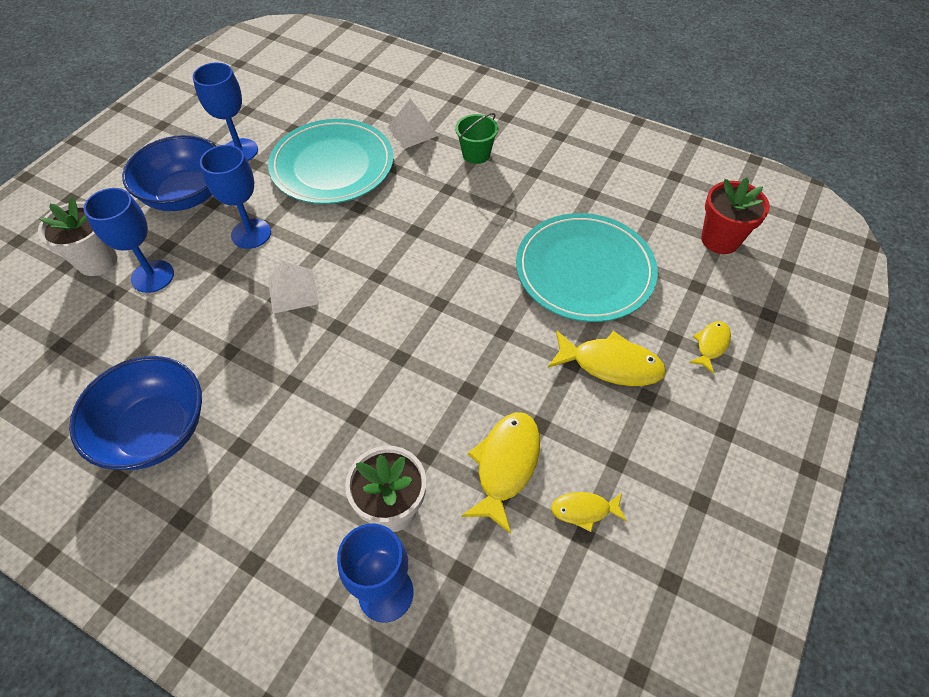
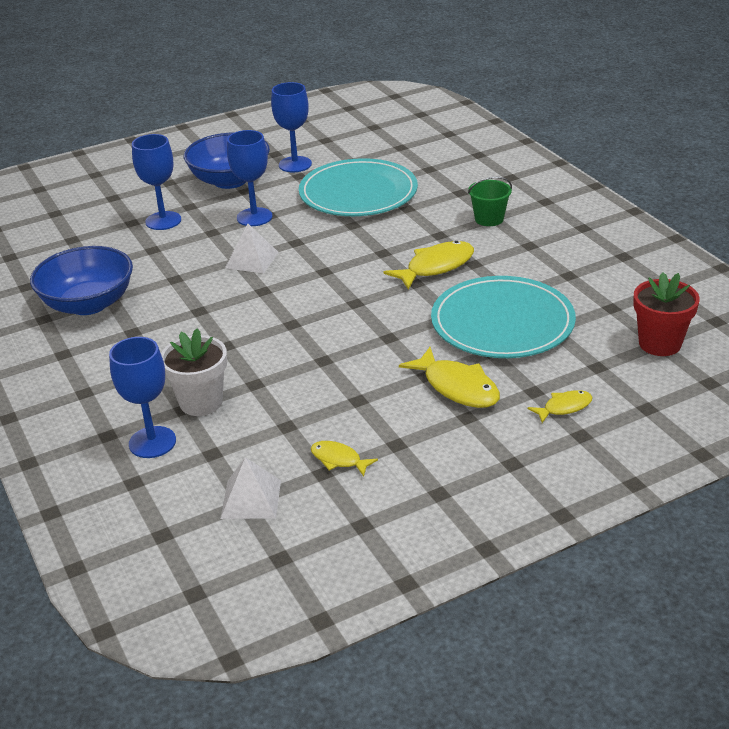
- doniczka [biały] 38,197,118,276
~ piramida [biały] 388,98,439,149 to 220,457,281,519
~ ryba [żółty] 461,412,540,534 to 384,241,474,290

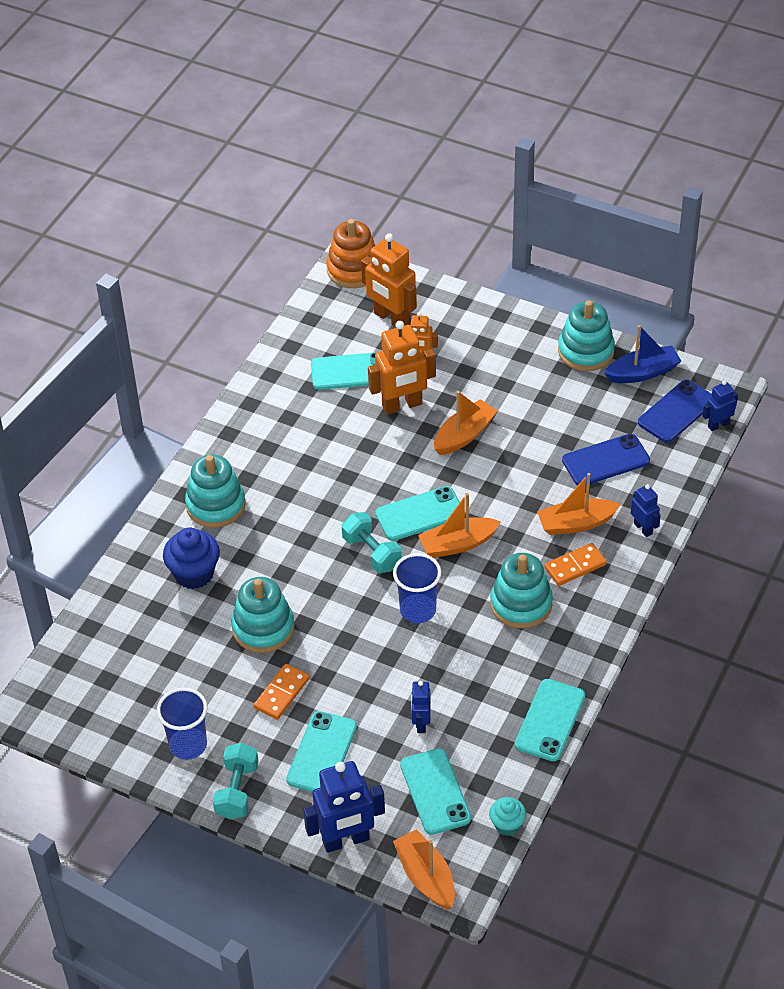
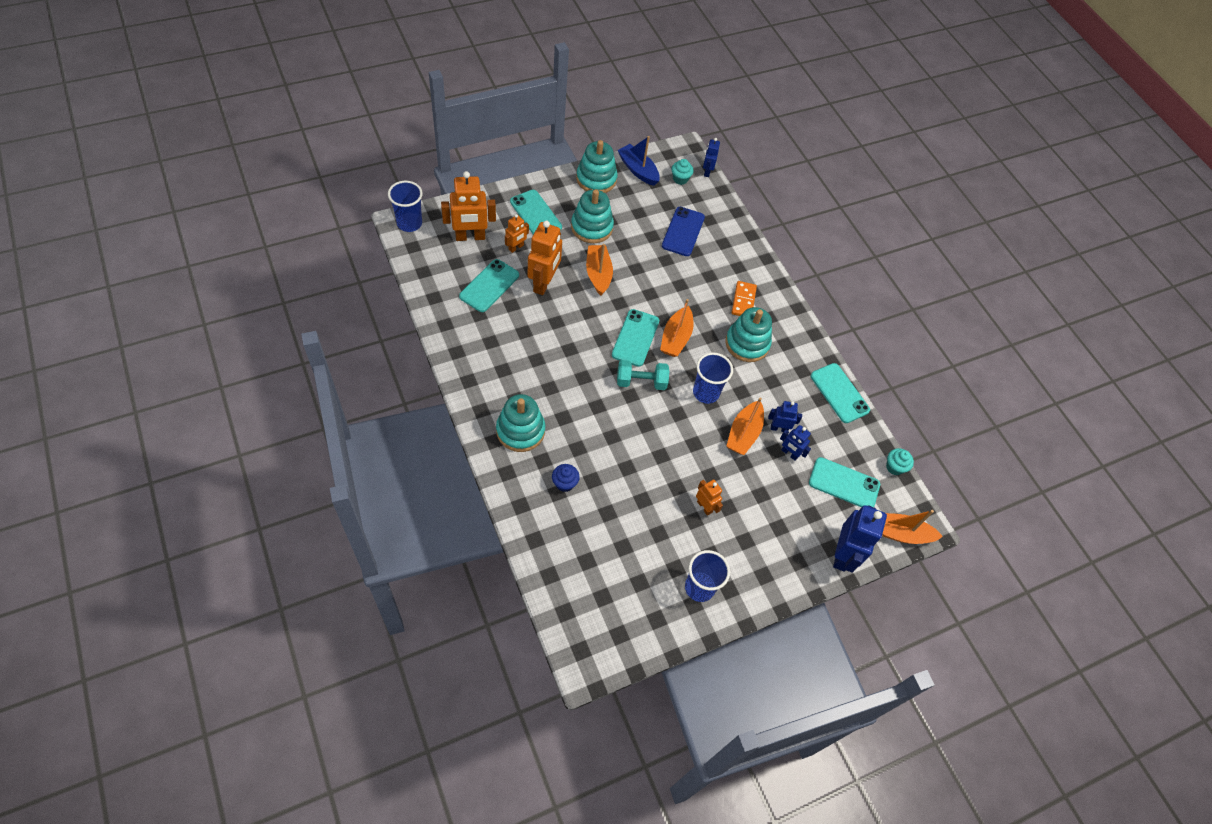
~ muffinka [niebieski] 163,528,220,589 = 552,464,580,492 x0.59
- hantel [turkusowy] 213,743,258,820
~ zabawka nakładanka [turkusowy] 231,577,295,653 to 571,189,614,243
~ kostka domina [pomarańczowy] 254,664,309,720 to robot [pomarańczowy] 696,480,723,516
~ telefon [turkusowy] 286,711,357,792 to 510,190,562,235
~ zabawka nakładanka [pomarańczowy] 326,219,375,288 to szklanka [niebieski] 388,181,423,232
~ łódka [pomarańczowy] 537,473,621,535 to 726,397,764,455
~ łódka [niebieski] 604,325,681,383 = 618,136,660,186 60 degrees counterclockwise
~ robot [niebieski] 631,484,661,537 to 768,401,802,432
~ telefon [niebieski] 638,380,712,443 to muffinka [turkusowy] 672,159,694,185

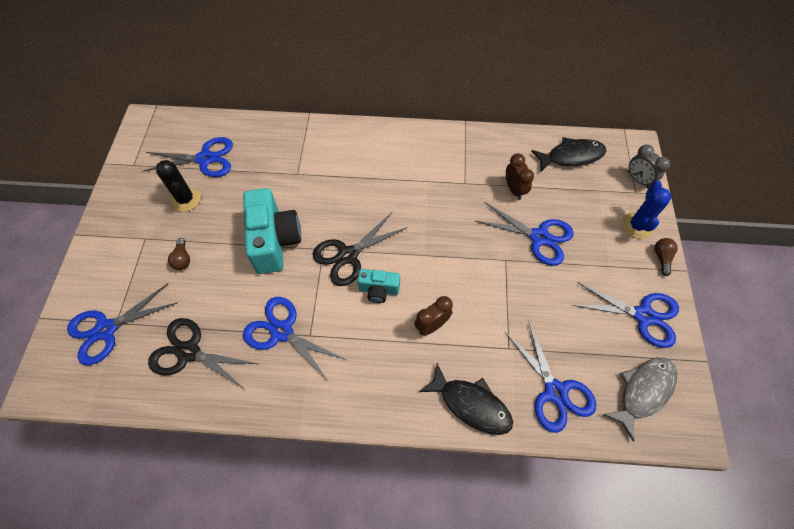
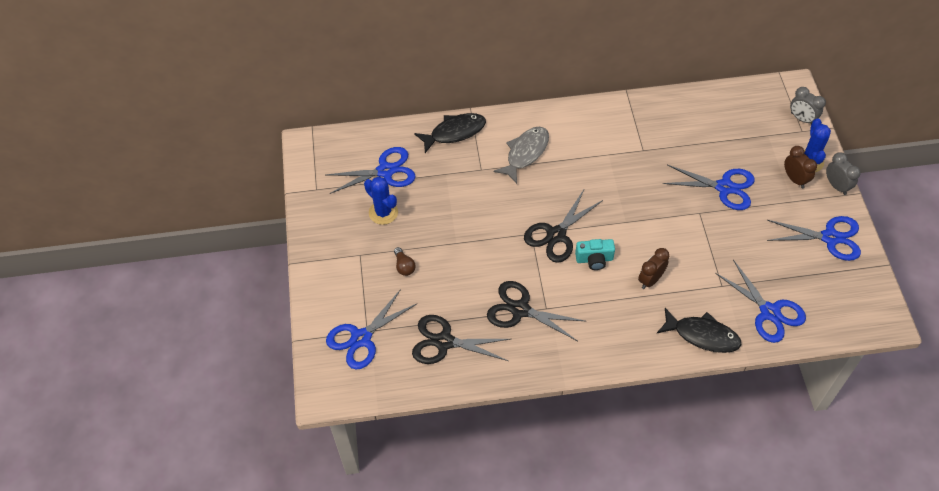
~ kaktus [czarny] 156,160,201,212 to kaktus [niebieski] 364,177,398,225
- aparat fotograficzny [turkusowy] 243,188,301,274
~ nożyczki [niebieski] 243,297,346,382 to nożyczki [czarny] 487,281,585,341
~ budzik [brązowy] 506,153,534,200 to 784,146,817,188
~ ryba [czarny] 531,137,606,172 to 414,113,486,153
~ ryba [szary] 603,358,677,442 to 494,127,549,184
~ żarówka [brązowy] 655,238,678,276 to budzik [szary] 826,152,861,195

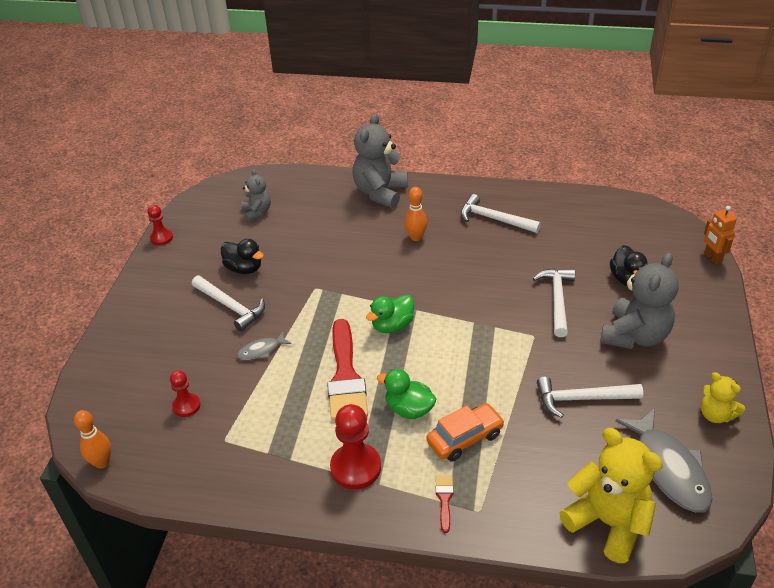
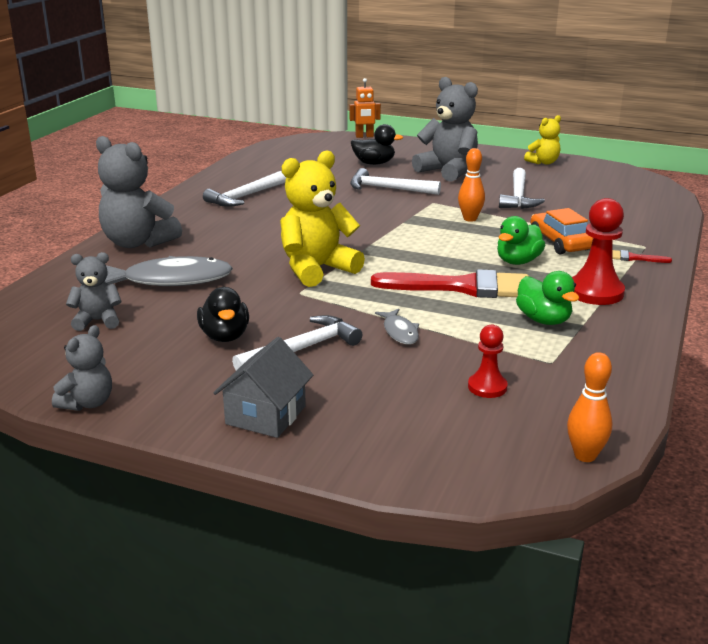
~ pionek [czerwony] 147,205,173,245 to miś [szary] 52,325,112,411
~ kaczka [czarny] 221,239,264,274 = 197,287,249,342 120 degrees clockwise
~ kaczka [zielony] 366,294,414,333 to 516,271,579,325
~ kręgiel [pomarańczowy] 405,187,427,241 to 458,148,485,222
~ miś [żółty] 560,428,663,563 to 280,150,365,287
~ ryba [szary] 616,408,713,512 to 105,256,233,286
+ domek [szary] 214,337,313,438

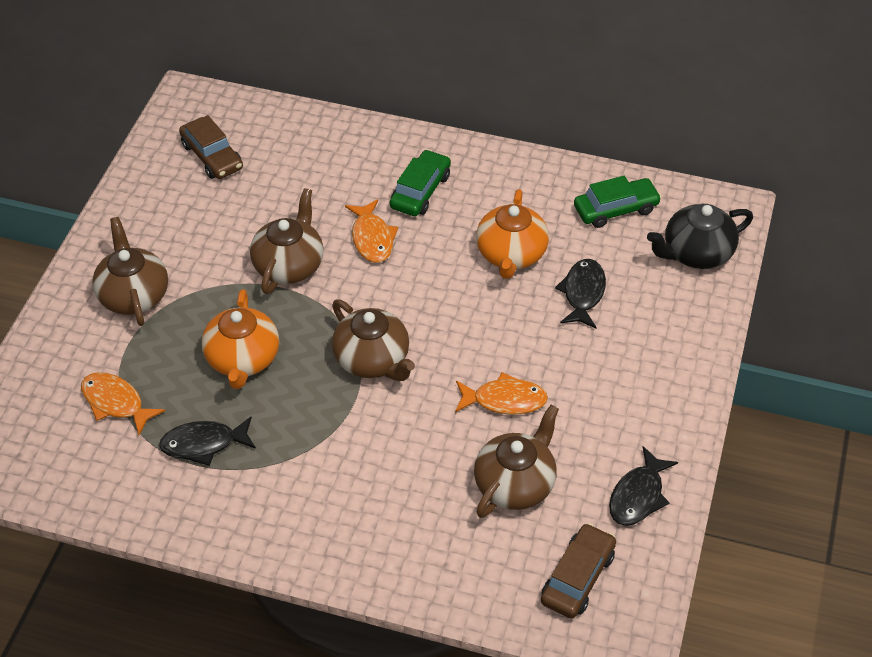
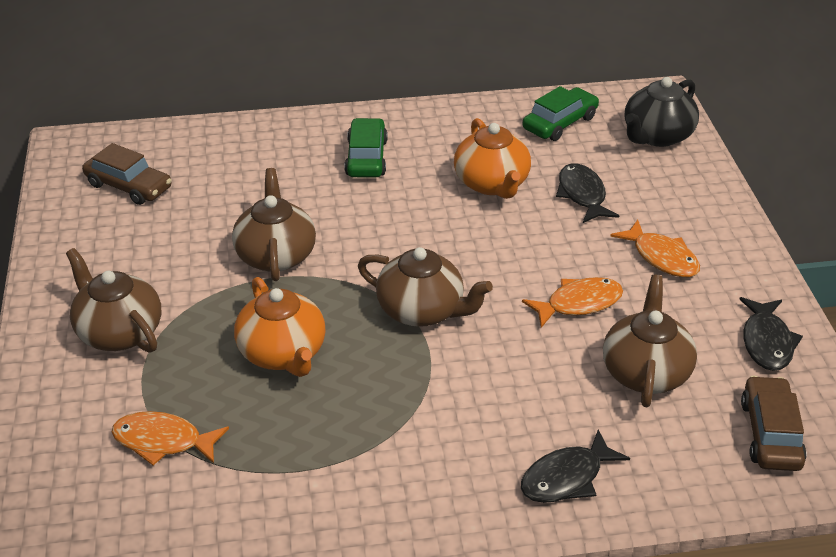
~ ryba [czarny] 159,417,256,466 to 521,429,630,503
~ ryba [pomarańczowy] 345,199,398,263 to 610,220,700,277

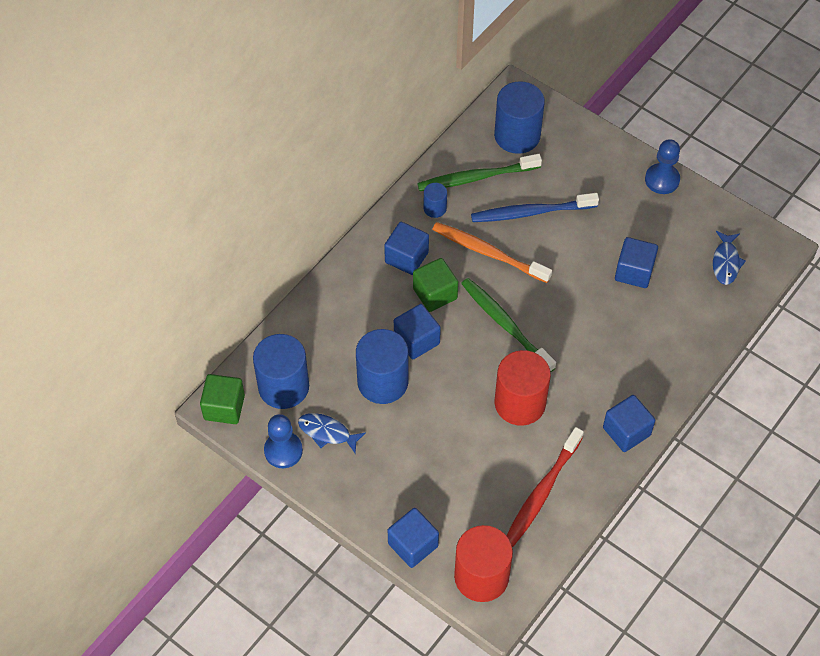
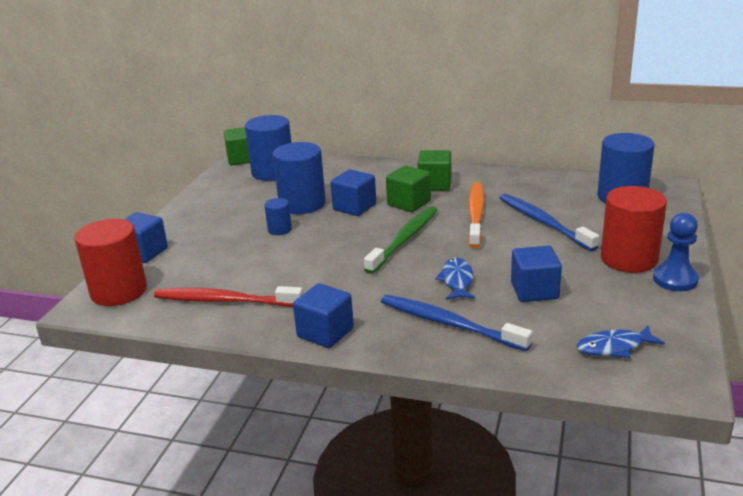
- pionek [niebieski] 264,414,303,468
~ ryba [niebieski] 298,413,366,453 to 435,257,475,300
~ sześcian [niebieski] 384,222,429,275 to sześcian [zielony] 417,150,451,191
- szczoteczka do zębów [zielony] 417,154,542,191
~ walec [niebieski] 424,183,447,218 to 264,198,292,235
~ walec [czerwony] 495,350,551,426 to 601,186,667,273
+ szczoteczka do zębów [niebieski] 381,295,532,351

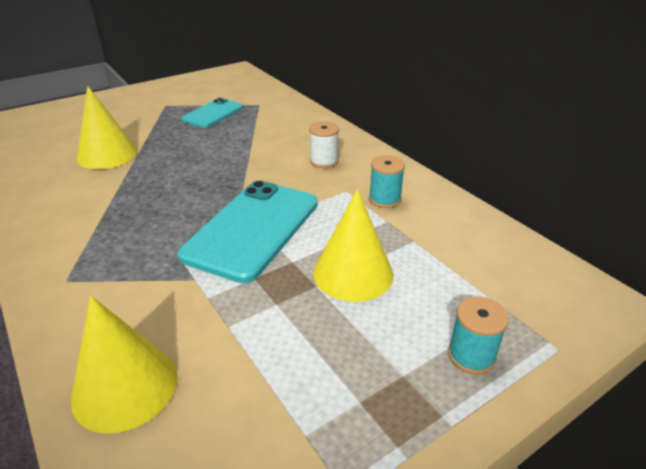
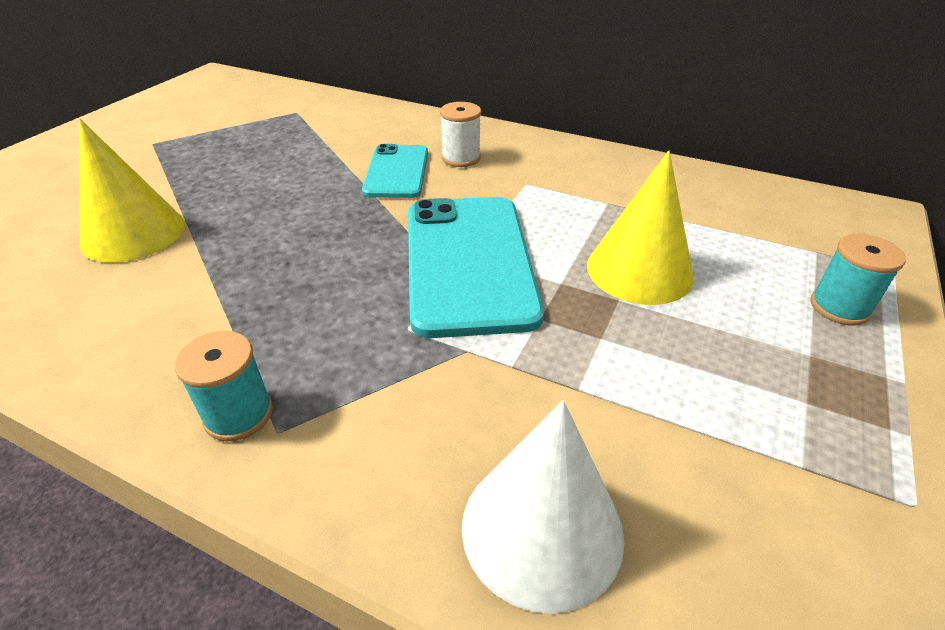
~ stożek [żółty] 71,296,178,434 to stożek [biały] 462,400,625,614
~ telefon [turkusowy] 181,98,243,128 to 362,144,428,198
~ szpulka [turkusowy] 369,155,405,208 to 175,331,273,441

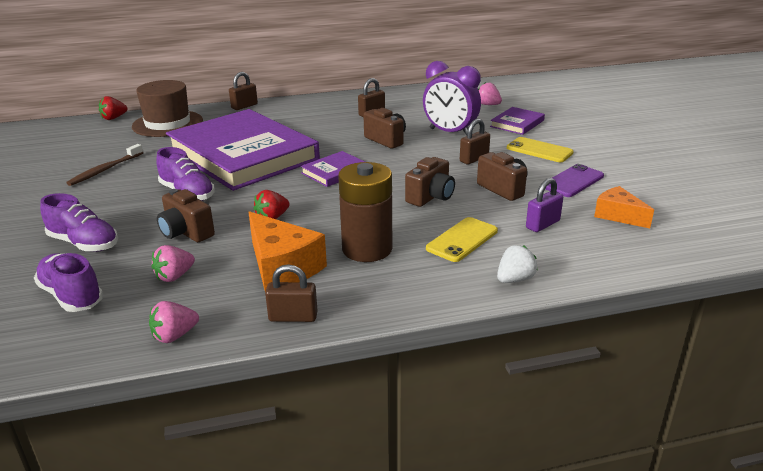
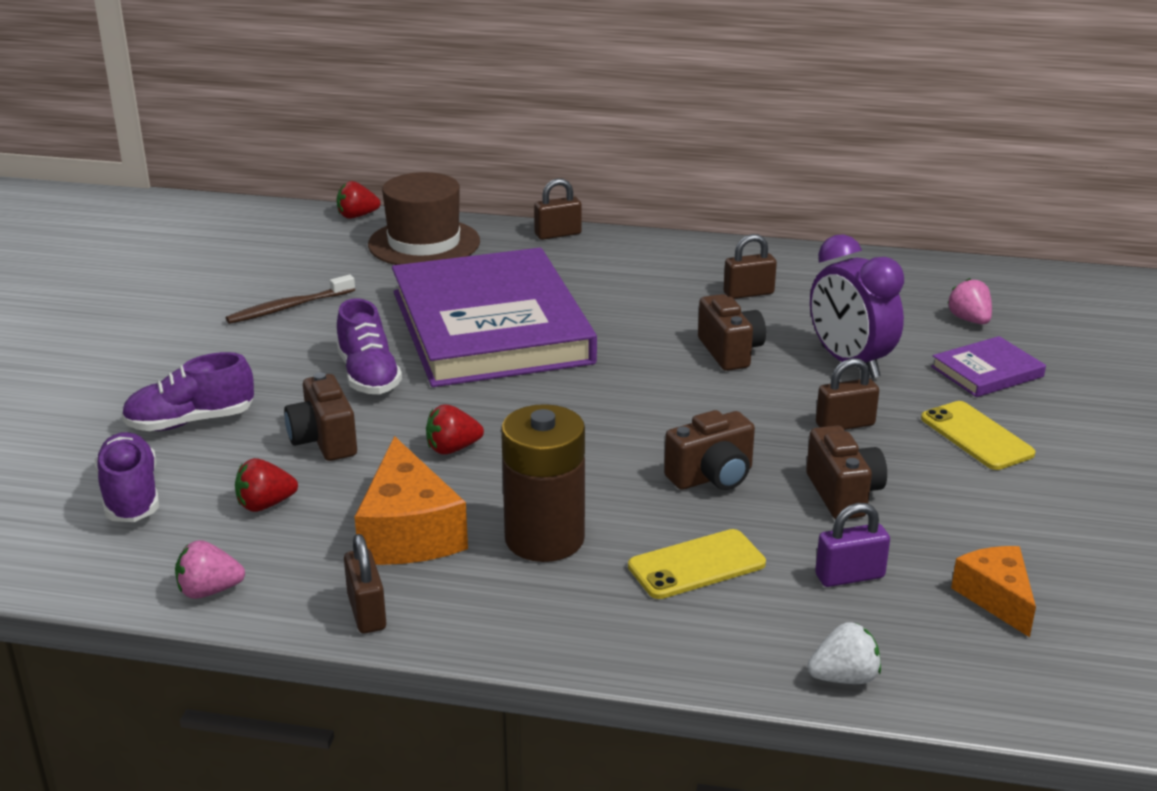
~ but [fioletowy] 40,193,118,252 = 121,352,254,431 105 degrees clockwise
~ truskawka [różowy] 151,245,195,282 to truskawka [czerwony] 235,458,298,512
~ kłódka [brązowy] 265,264,318,322 = 344,534,386,633 45 degrees clockwise
- książka [fioletowy] 301,151,365,187
~ truskawka [biały] 497,245,537,283 to 807,622,881,684
- telefon [fioletowy] 545,164,604,197

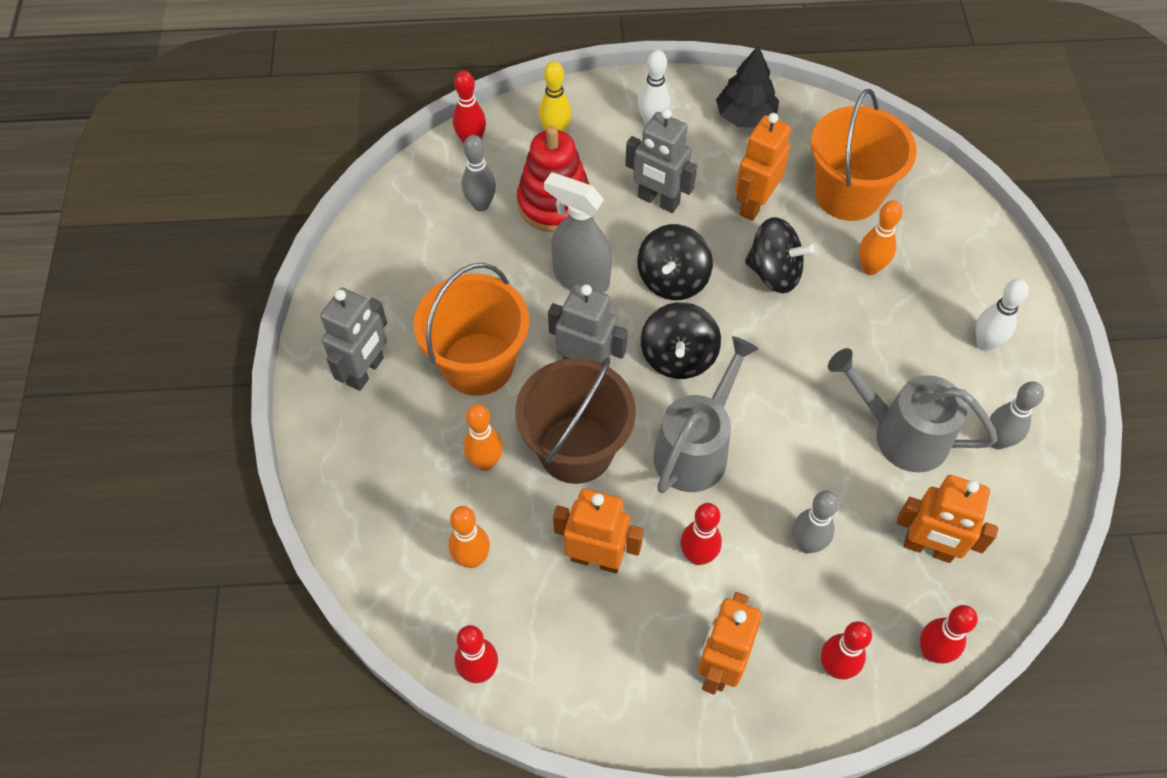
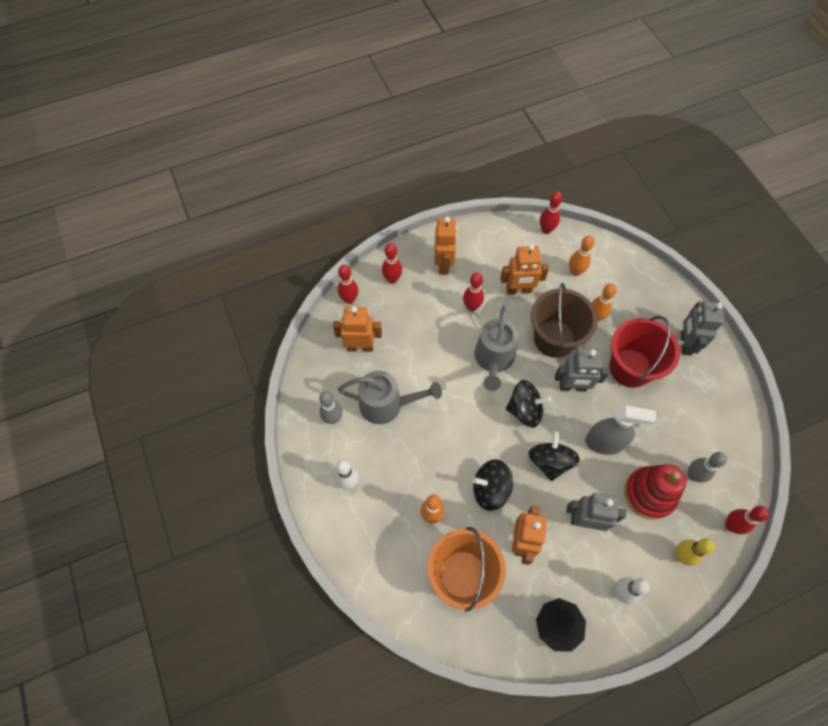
~ wiadro [pomarańczowy] 414,263,529,396 to wiadro [czerwony] 609,316,680,388
~ bączek [czarny] 641,302,721,379 = 506,380,551,428 105 degrees clockwise
- kręgiel [szary] 793,491,839,553

